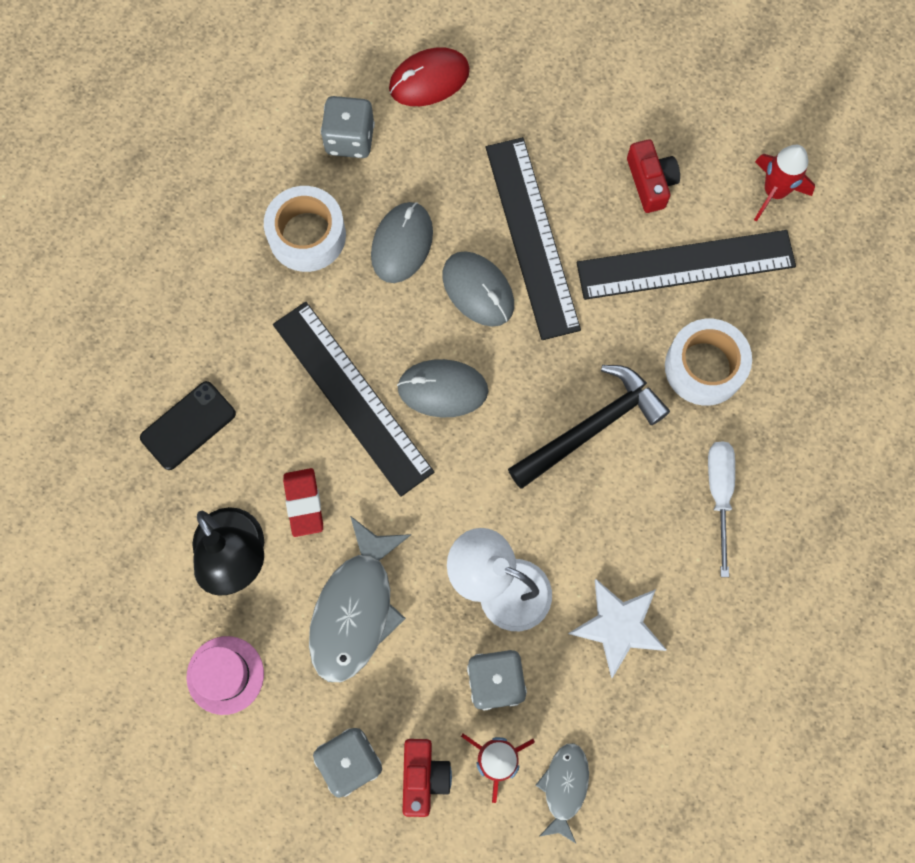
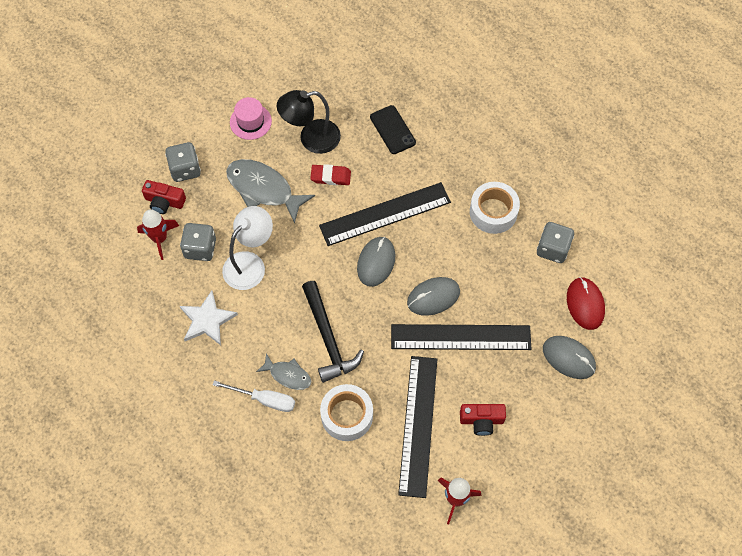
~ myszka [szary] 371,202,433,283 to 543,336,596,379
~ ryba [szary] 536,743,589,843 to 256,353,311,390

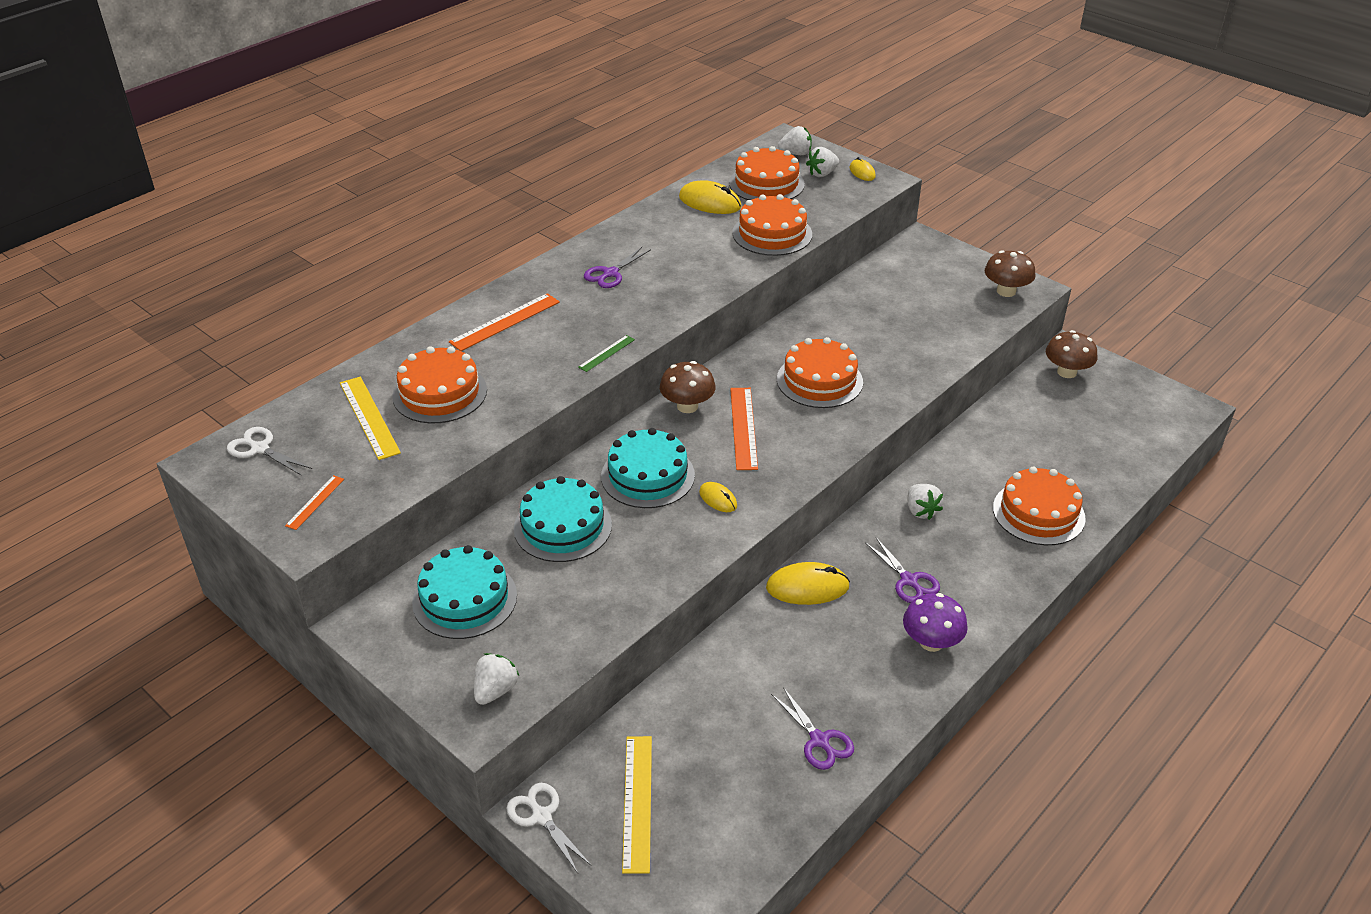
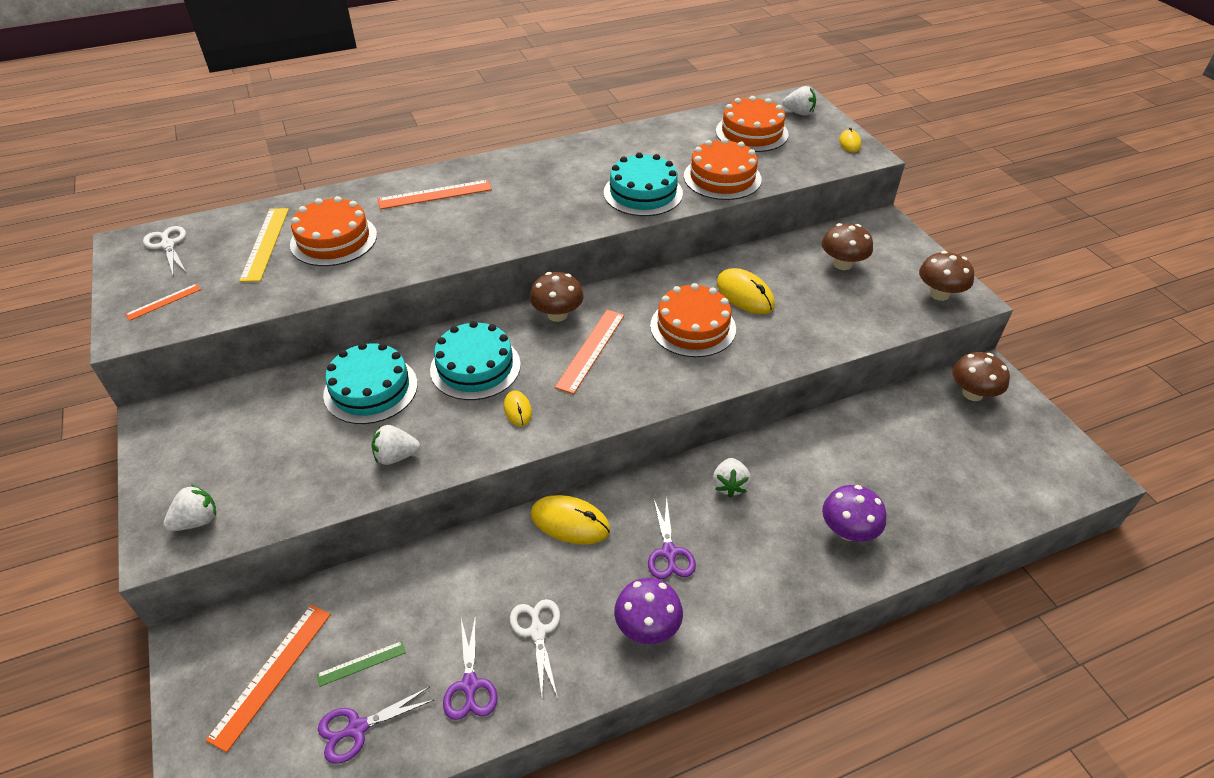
~ tort [turkusowy] 412,545,517,639 to 604,152,683,216
~ nożyczki [biały] 506,783,592,873 to 510,599,560,698
~ linijka [zielony] 578,335,635,372 to 317,641,406,687
~ nożyczki [fioletowy] 584,247,651,288 to 318,687,435,764
~ linijka [żółty] 622,736,652,874 to linijka [pomarańczowy] 206,605,331,752
~ myszka [żółty] 679,180,741,214 to 717,268,775,314
~ truskawka [biały] 806,147,839,177 to 372,425,420,465
~ tort [pomarańczowy] 993,467,1086,545 to grzyb [fioletowy] 822,485,886,542
+ grzyb [brązowy] 822,223,873,270

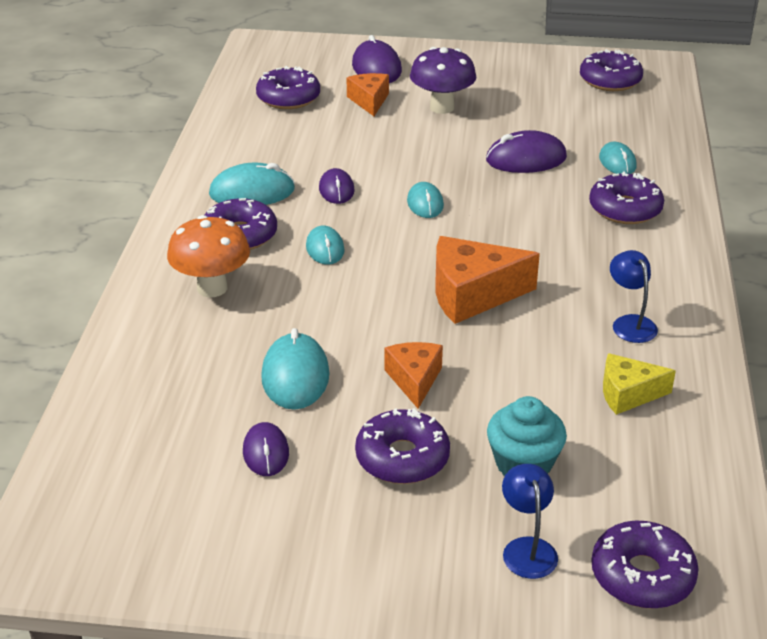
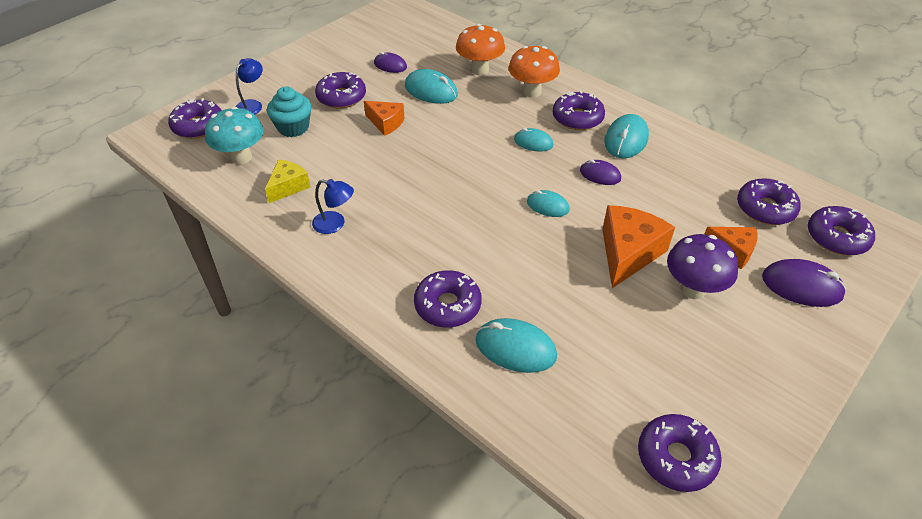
~ ser [pomarańczowy] 435,236,540,324 to 602,205,675,288
- myszka [fioletowy] 486,130,567,173
~ lampka [niebieski] 502,464,558,579 = 235,58,263,114 90 degrees counterclockwise
~ myszka [turkusowy] 599,142,637,174 = 476,318,557,373 x1.58
+ grzyb [turkusowy] 205,107,264,164
+ grzyb [pomarańczowy] 456,24,505,75
+ donut [fioletowy] 808,206,875,255

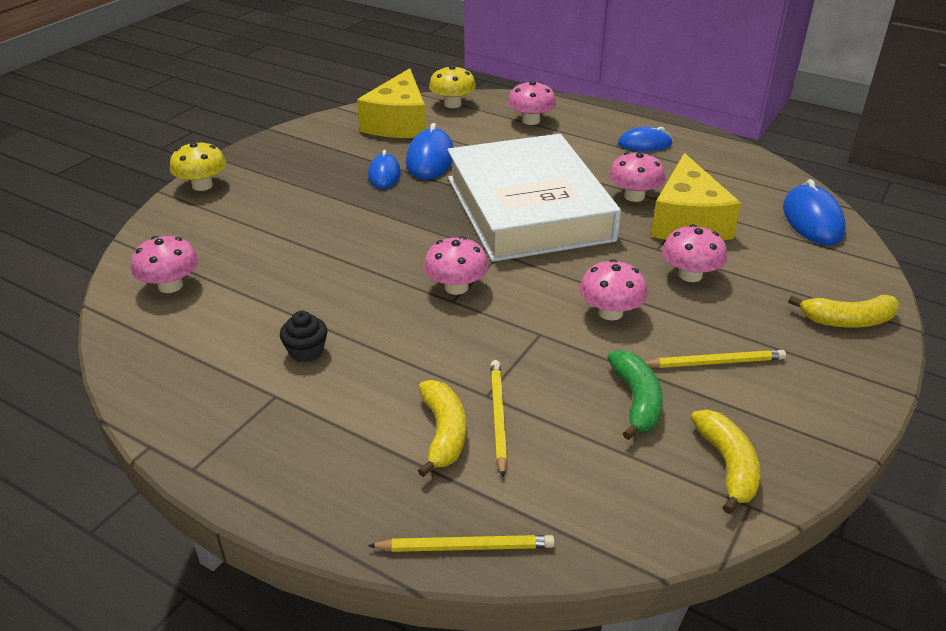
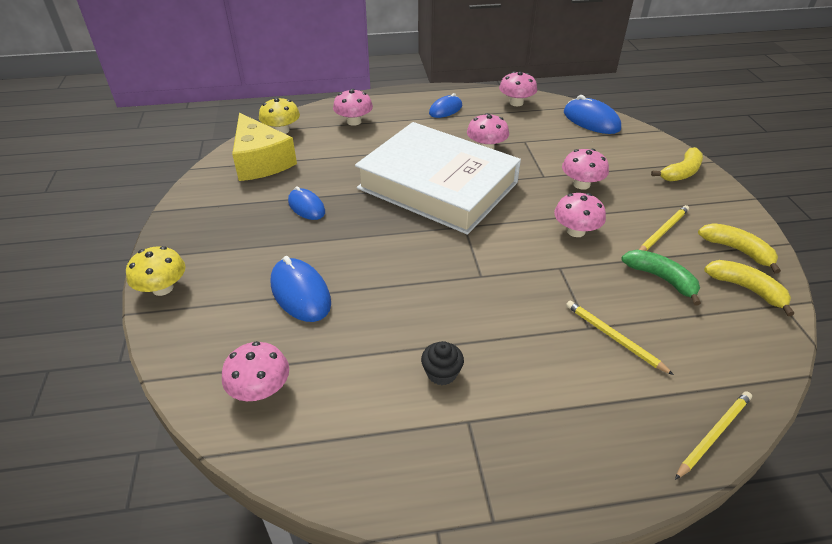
~ myszka [niebieski] 406,123,454,180 to 271,256,331,322
~ banan [żółty] 418,380,466,477 to 698,223,781,274
~ grzyb [różowy] 424,236,489,295 to 499,71,537,106
- ser [żółty] 651,153,741,240

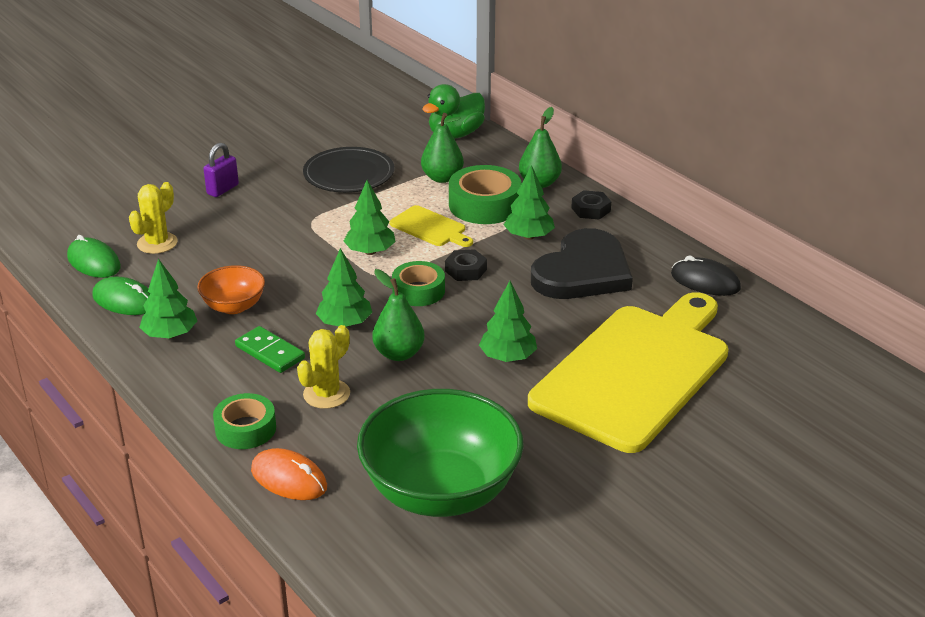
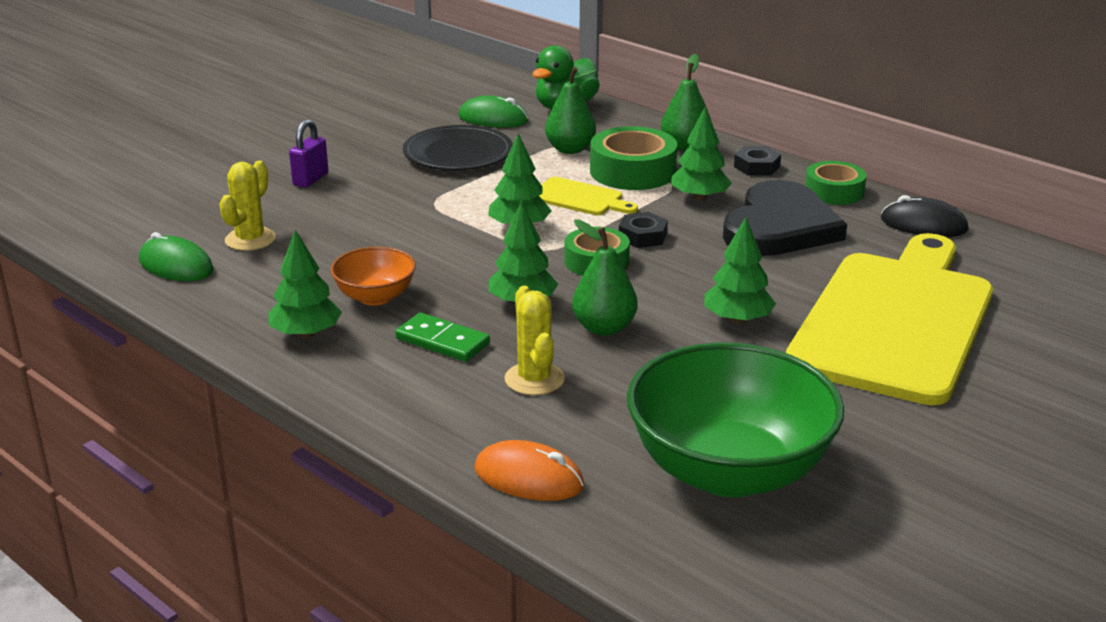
~ myszka [zielony] 92,277,150,315 to 458,96,528,128
~ taśma klejąca [zielony] 213,393,276,449 to 805,161,866,205
~ kaktus [żółty] 297,325,350,409 = 505,286,565,395 45 degrees counterclockwise

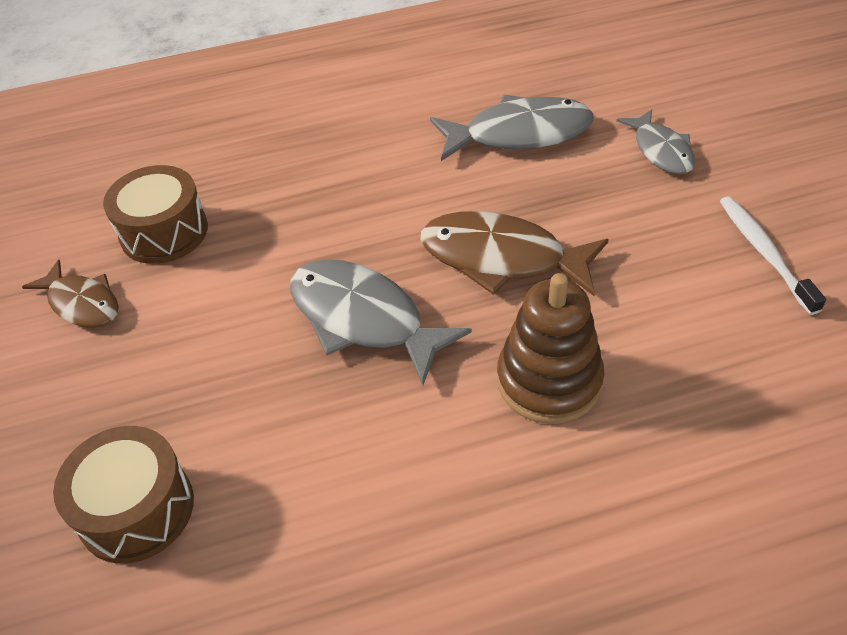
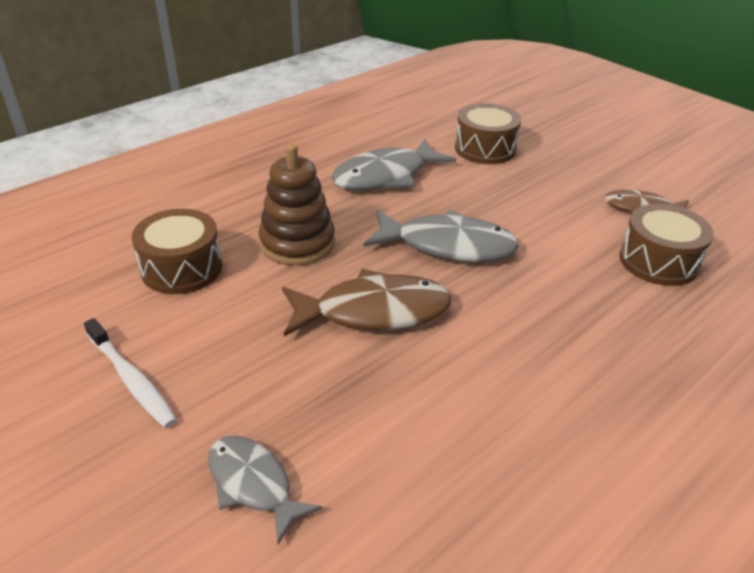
~ ryba [szary] 430,95,594,161 to 332,139,456,190
+ bęben [brązowy] 132,209,222,294

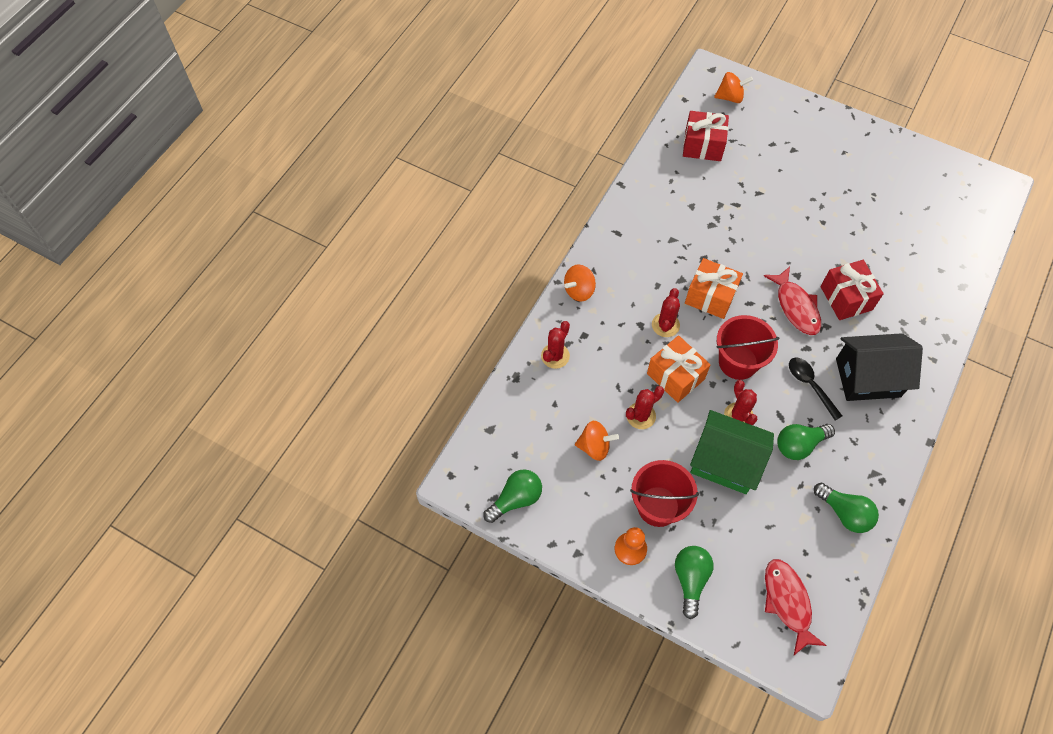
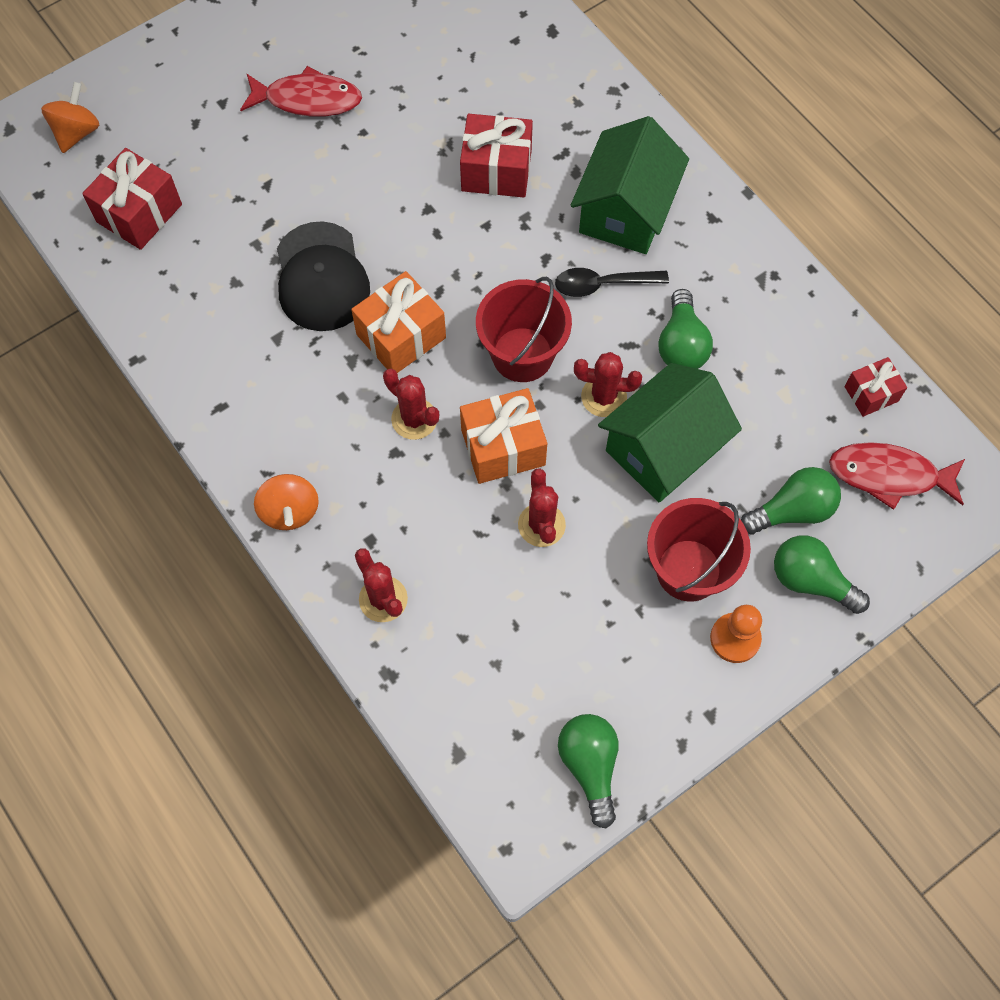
- bączek [pomarańczowy] 575,421,619,461
~ ryba [czerwony] 764,267,821,335 to 240,66,362,117
~ żarówka [zielony] 814,483,879,533 to 741,467,841,535
~ domek [czarny] 836,333,923,401 to domek [zielony] 571,116,689,254
+ czapka [czarny] 277,221,370,331
+ prezent [czerwony] 845,357,907,417

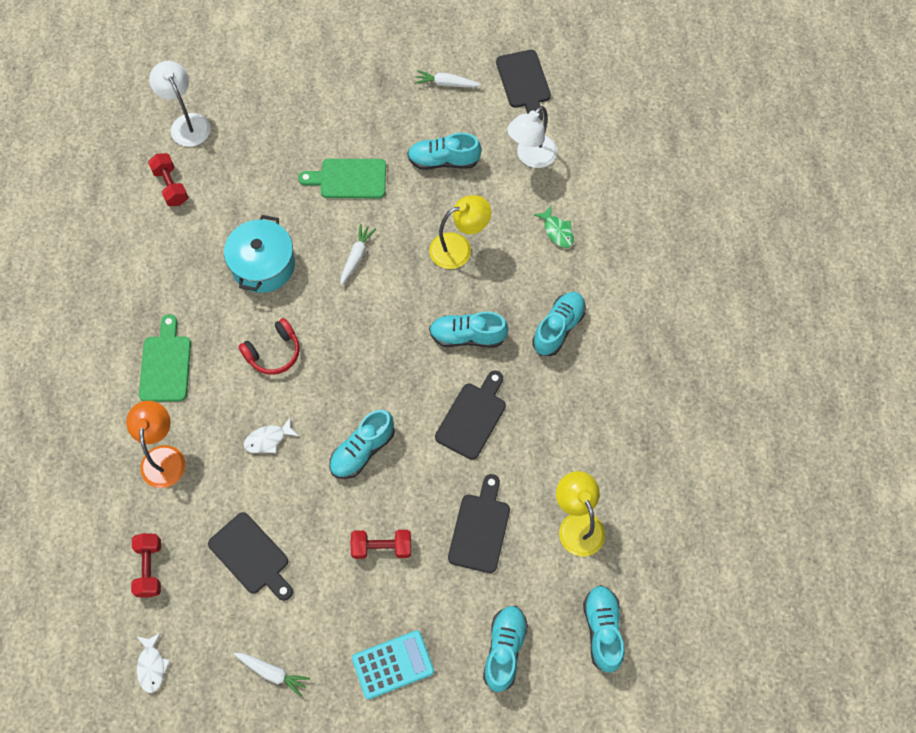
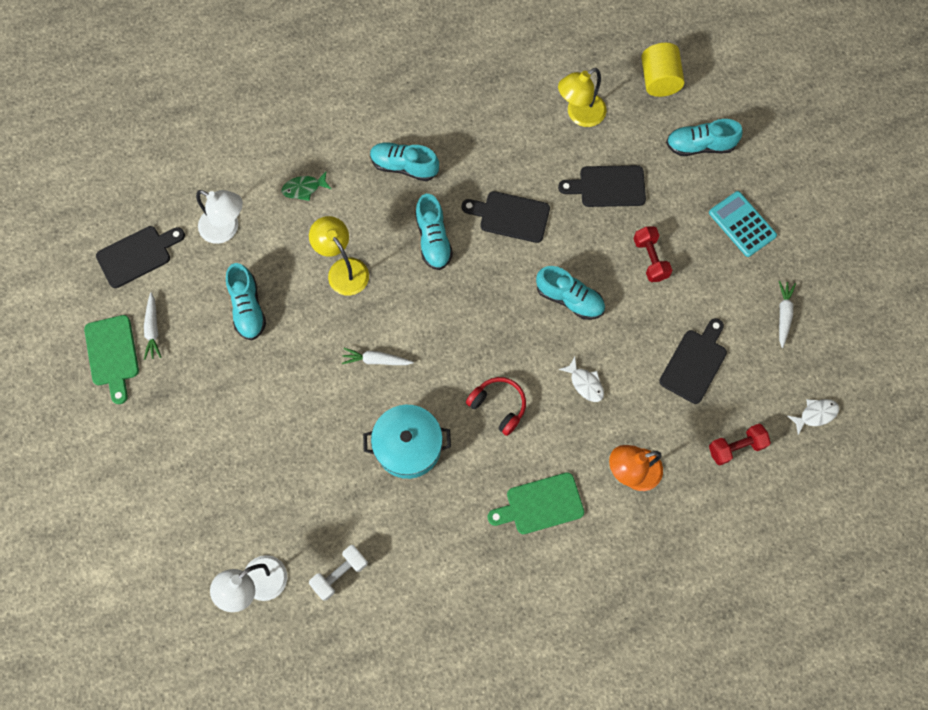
~ hantel [czerwony] 148,153,188,206 to hantel [biały] 309,545,368,601
~ deska do krojenia [zielony] 298,159,386,198 to 84,315,139,404
~ ryba [zielony] 534,206,574,248 = 282,172,331,201 150 degrees counterclockwise
~ but [turkusowy] 583,585,624,673 to walec [żółty] 641,43,684,97

